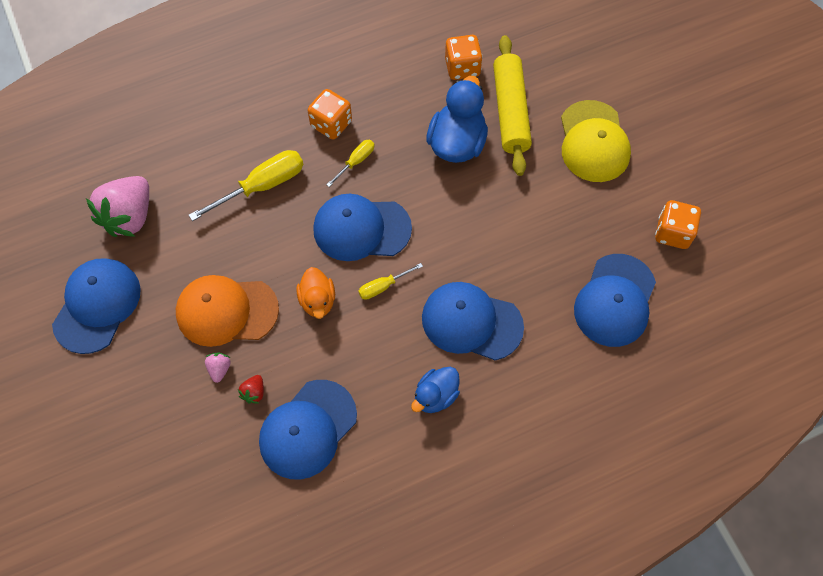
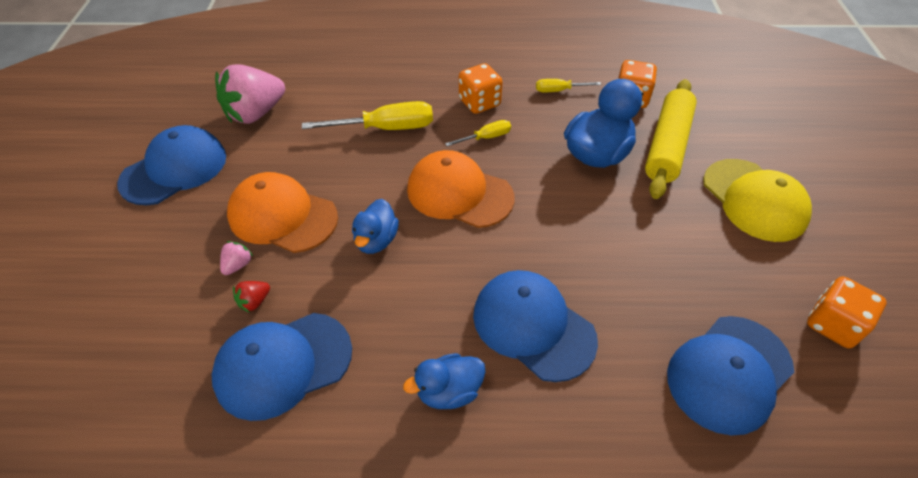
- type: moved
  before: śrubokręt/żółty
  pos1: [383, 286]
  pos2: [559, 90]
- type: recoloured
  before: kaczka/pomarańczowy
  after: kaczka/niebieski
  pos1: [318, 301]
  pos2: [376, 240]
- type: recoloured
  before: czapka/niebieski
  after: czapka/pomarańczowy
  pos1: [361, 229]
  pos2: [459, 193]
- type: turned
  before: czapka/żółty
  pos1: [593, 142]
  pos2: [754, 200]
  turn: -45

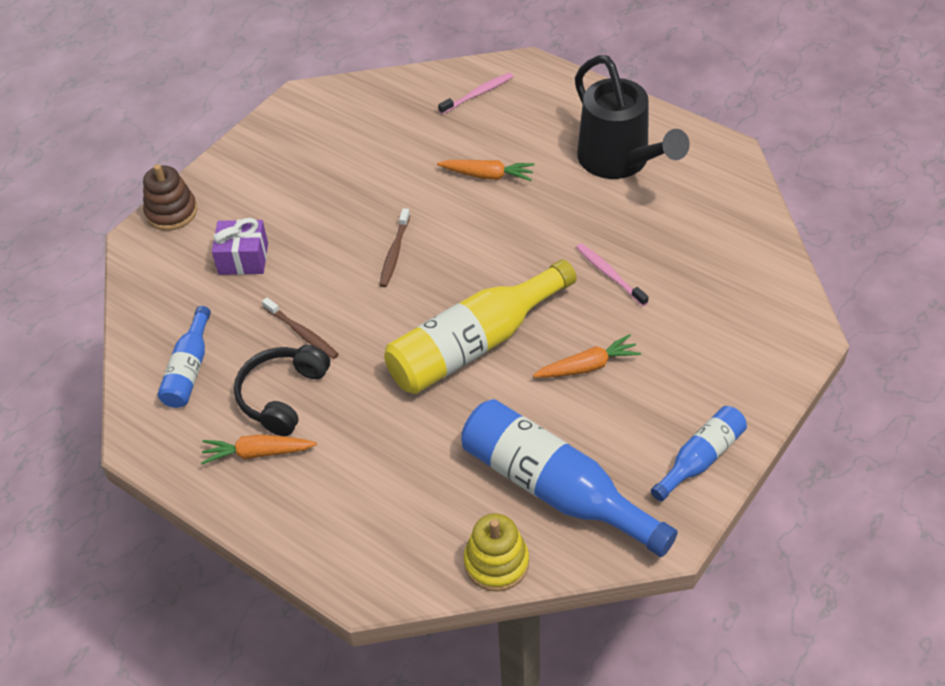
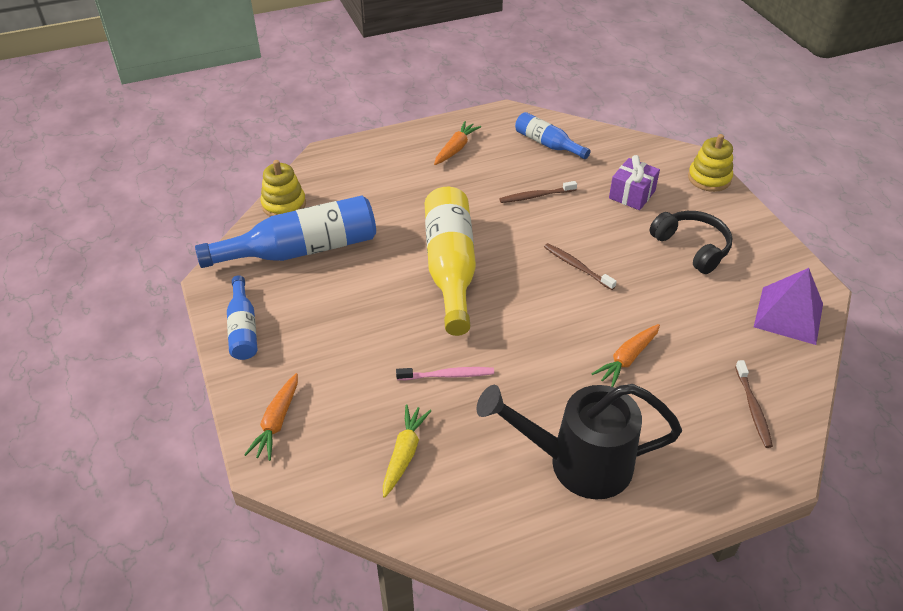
- type: added
  after: marchewka/żółty
  pos2: [404, 453]
- type: added
  after: piramida/fioletowy
  pos2: [788, 315]
- type: moved
  before: słuchawki/czarny
  pos1: [282, 396]
  pos2: [692, 247]
- type: moved
  before: marchewka/pomarańczowy
  pos1: [588, 366]
  pos2: [277, 422]
- type: recoloured
  before: zabawka nakładanka/brązowy
  after: zabawka nakładanka/żółty
  pos1: [171, 212]
  pos2: [709, 178]
- type: recoloured
  before: szczoteczka do zębów/różowy
  after: szczoteczka do zębów/brązowy
  pos1: [478, 94]
  pos2: [753, 408]

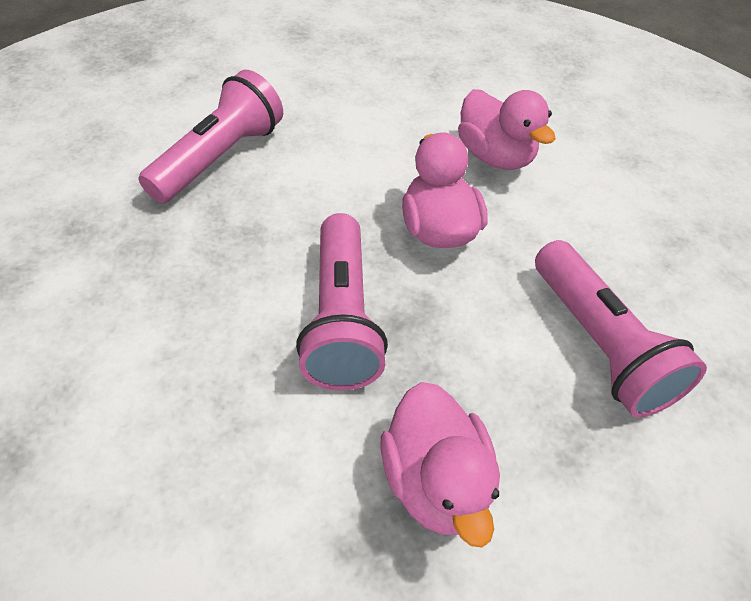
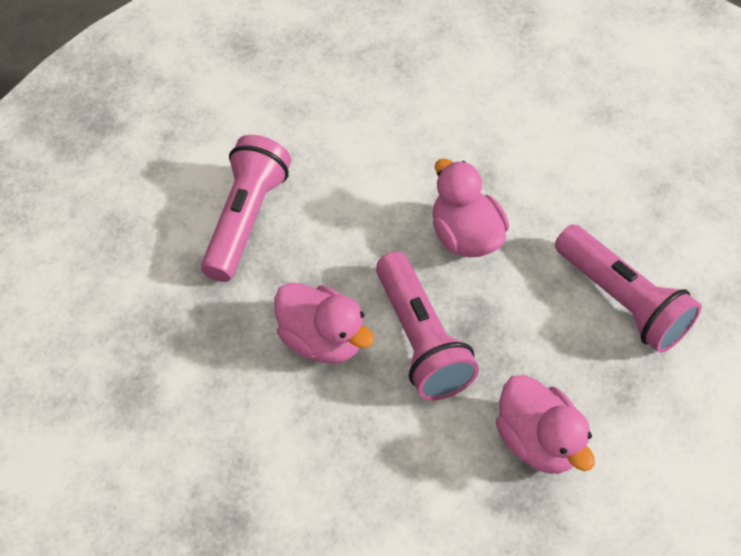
- type: moved
  before: kaczka/różowy
  pos1: [494, 156]
  pos2: [322, 340]

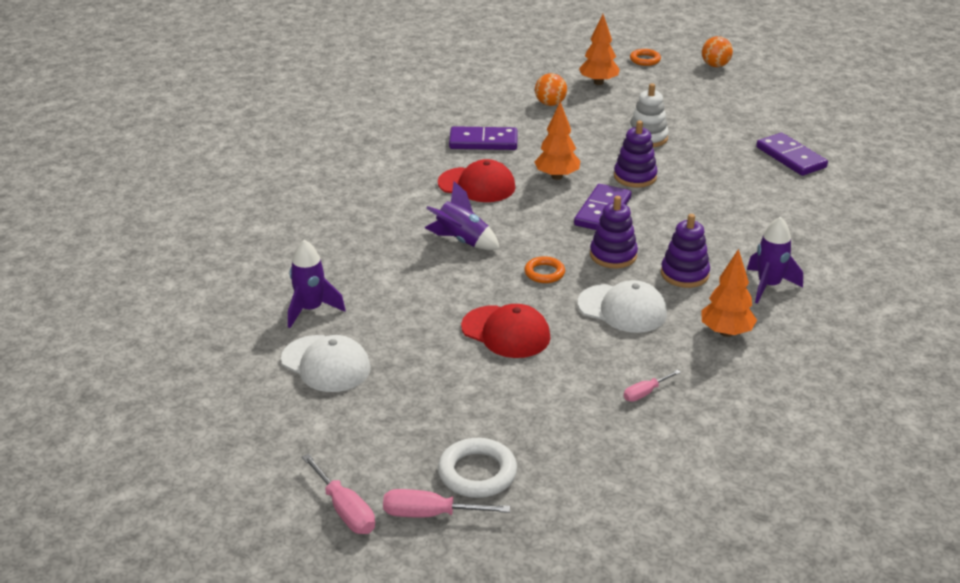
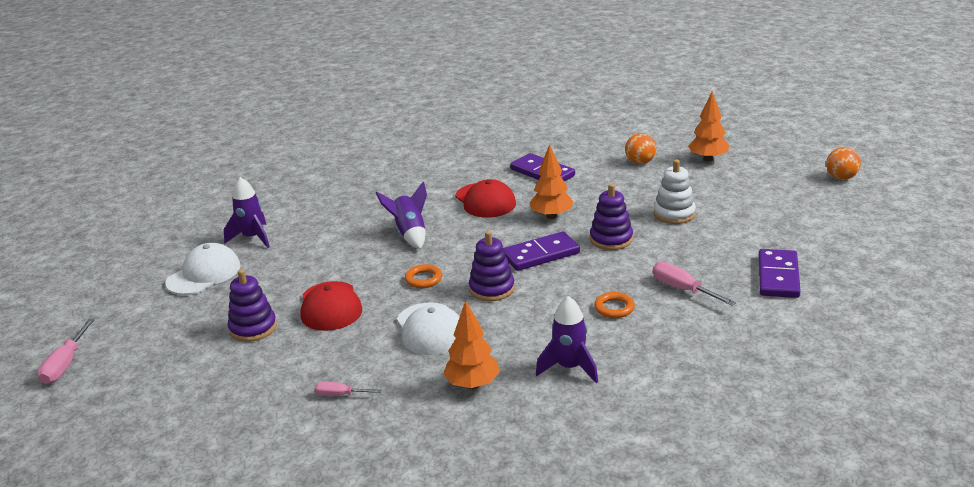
- type: removed
  before: pierścień/biały
  pos1: [477, 473]
- type: moved
  before: śrubokręt/różowy
  pos1: [430, 514]
  pos2: [683, 289]
- type: moved
  before: pierścień/pomarańczowy
  pos1: [645, 60]
  pos2: [614, 308]
- type: moved
  before: zabawka nakładanka/fioletowy
  pos1: [684, 274]
  pos2: [253, 328]
- type: turned
  before: czapka/biały
  pos1: [326, 364]
  pos2: [204, 274]
  turn: -135

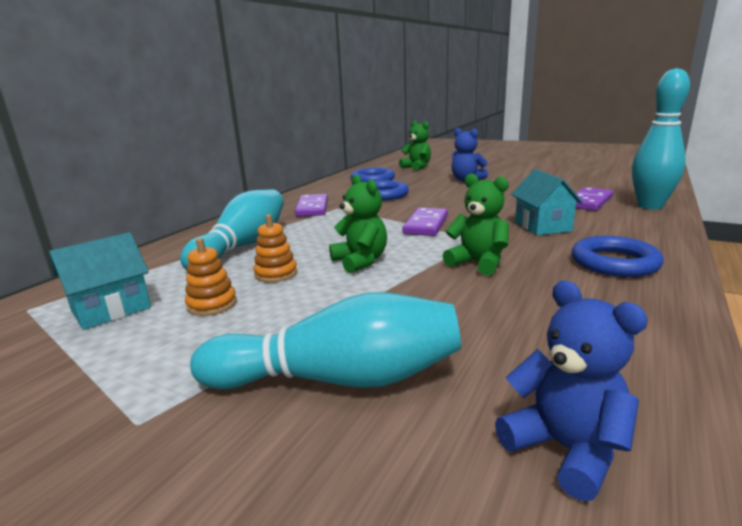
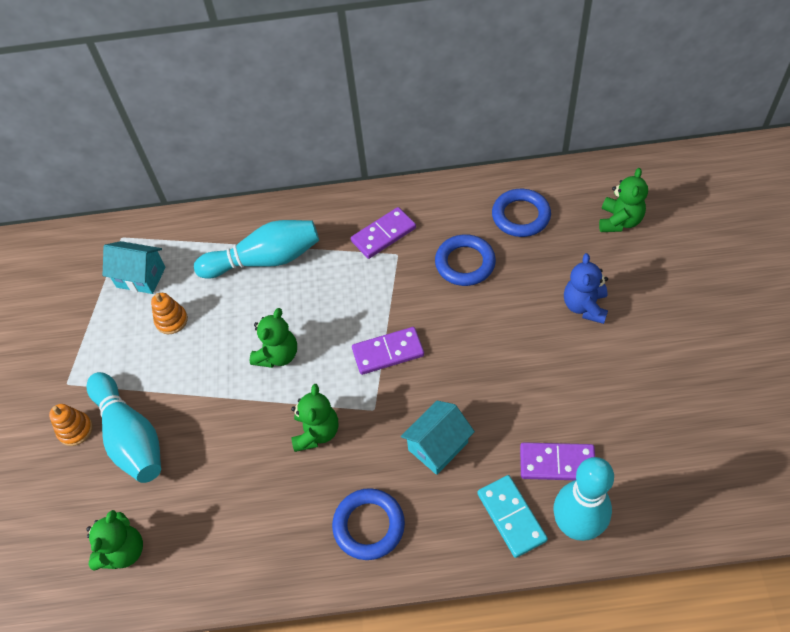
- type: added
  after: kostka domina/turkusowy
  pos2: [511, 517]
- type: moved
  before: zabawka nakładanka/pomarańczowy
  pos1: [276, 274]
  pos2: [75, 430]
- type: recoloured
  before: miś/niebieski
  after: miś/zielony
  pos1: [565, 449]
  pos2: [123, 551]

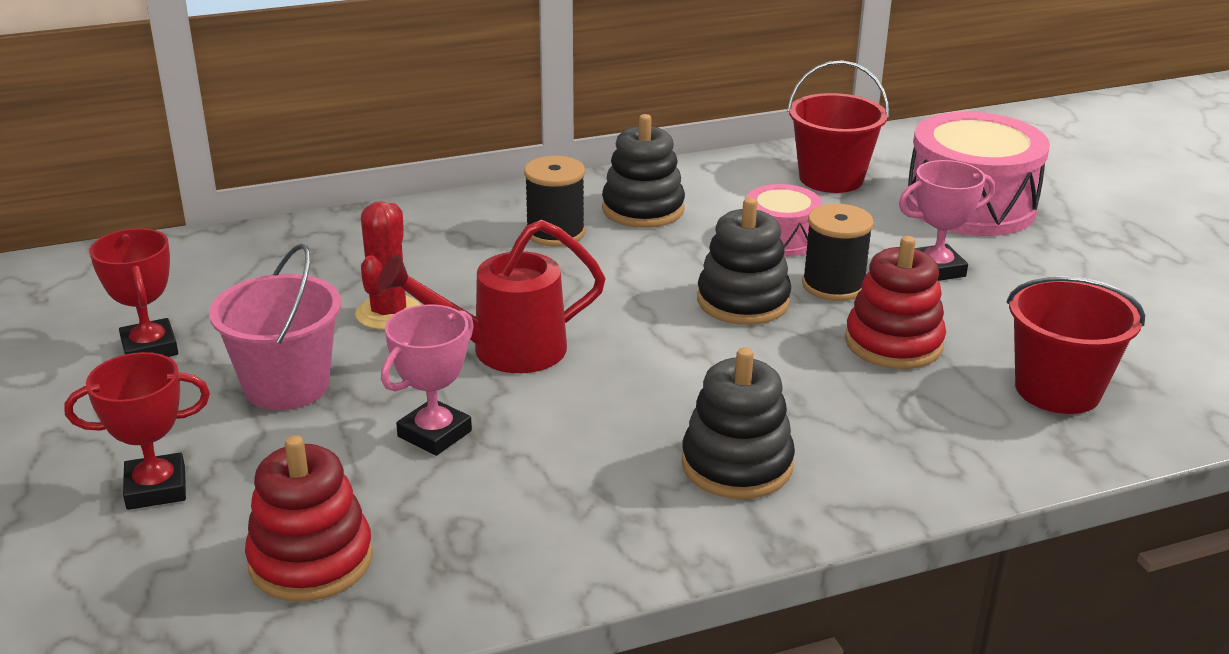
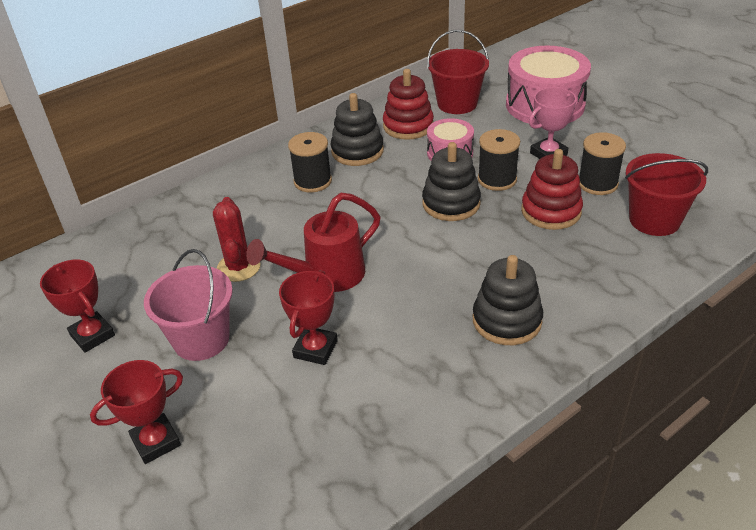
- type: added
  after: szpulka/czarny
  pos2: [597, 183]
- type: moved
  before: zabawka nakładanka/czerwony
  pos1: [311, 560]
  pos2: [408, 126]
- type: recoloured
  before: puchar/różowy
  after: puchar/czerwony
  pos1: [435, 434]
  pos2: [315, 349]

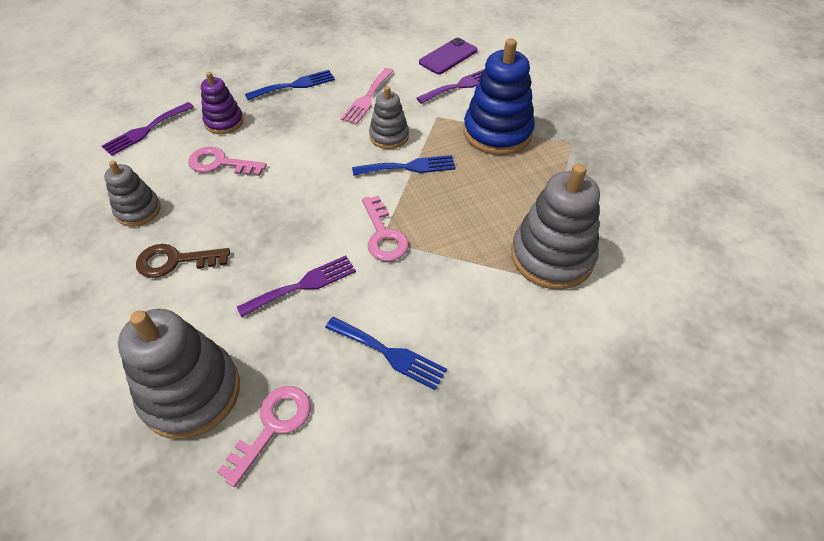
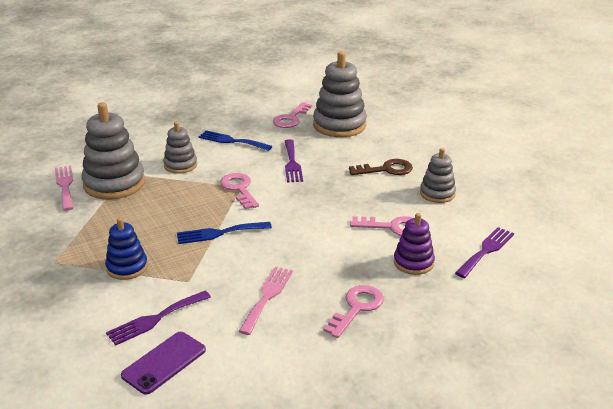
- type: added
  after: widelec/różowy
  pos2: [65, 186]
- type: moved
  before: zabawka nakładanka/szary
  pos1: [389, 136]
  pos2: [180, 165]
- type: replaced
  before: widelec/niebieski
  after: klucz/różowy
  pos1: [295, 85]
  pos2: [357, 308]
- type: turned
  before: widelec/fioletowy
  pos1: [303, 285]
  pos2: [292, 163]
  turn: -60
- type: resized
  before: zabawka nakładanka/niebieski
  pos1: [497, 132]
  pos2: [127, 267]
  scale: 0.57

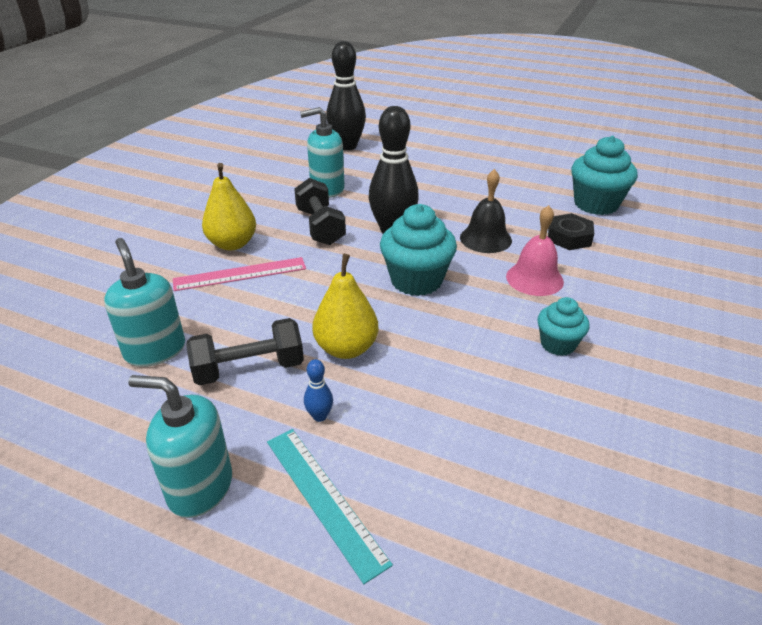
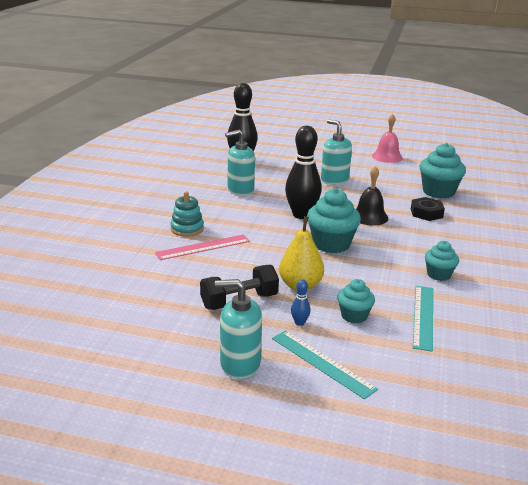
- type: removed
  before: hantel/czarny
  pos1: [320, 227]
- type: added
  after: muffinka/turkusowy
  pos2: [354, 316]
- type: added
  after: linijka/turkusowy
  pos2: [423, 316]
- type: moved
  before: dozownik mydła/turkusowy
  pos1: [155, 350]
  pos2: [334, 180]
- type: moved
  before: dzwonek/różowy
  pos1: [534, 279]
  pos2: [387, 157]
- type: replaced
  before: gruszka/żółty
  after: zabawka nakładanka/turkusowy
  pos1: [232, 244]
  pos2: [187, 229]

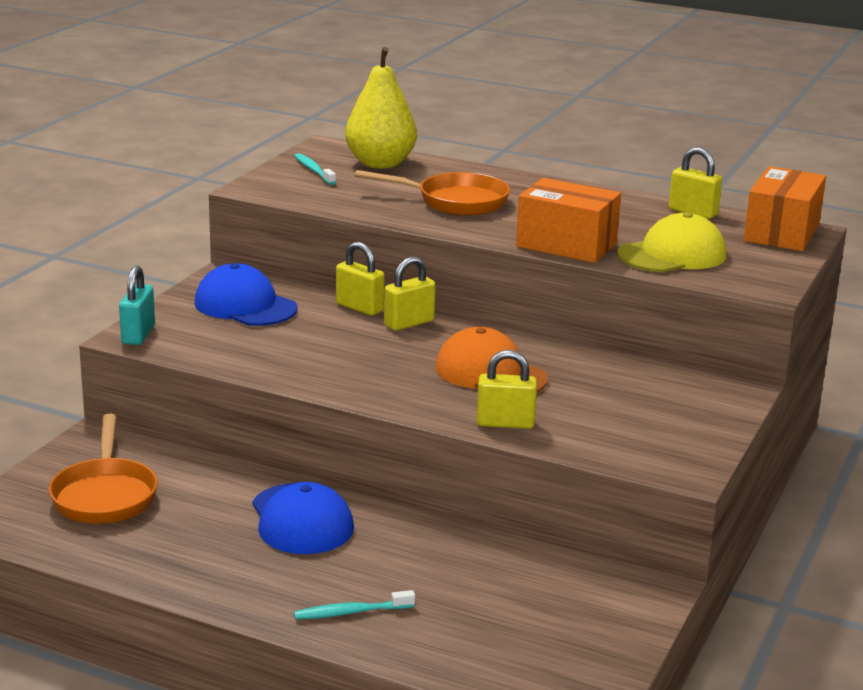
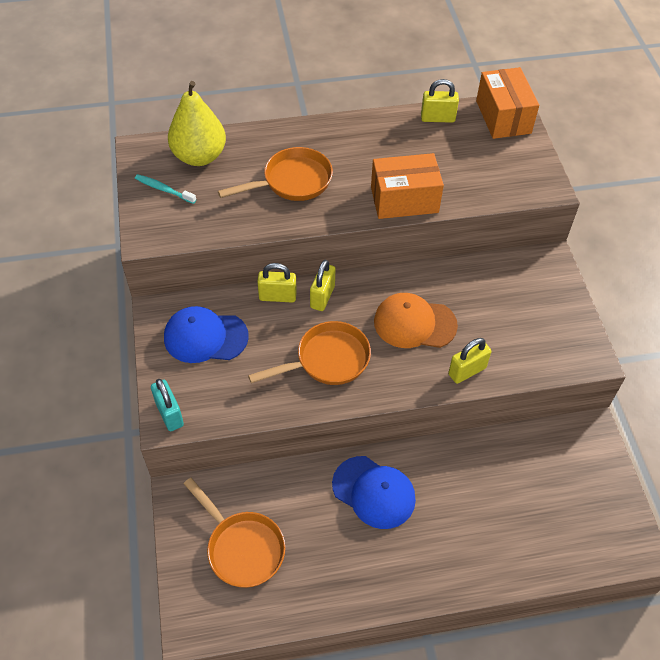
- type: removed
  before: szczoteczka do zębów/turkusowy
  pos1: [351, 612]
- type: removed
  before: czapka/żółty
  pos1: [672, 255]
- type: added
  after: patelnia/pomarańczowy
  pos2: [327, 360]

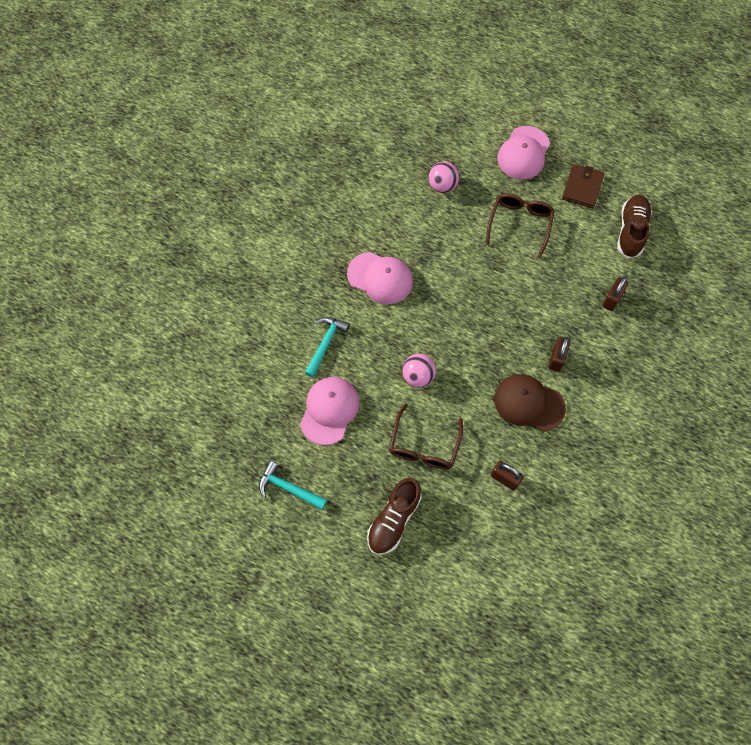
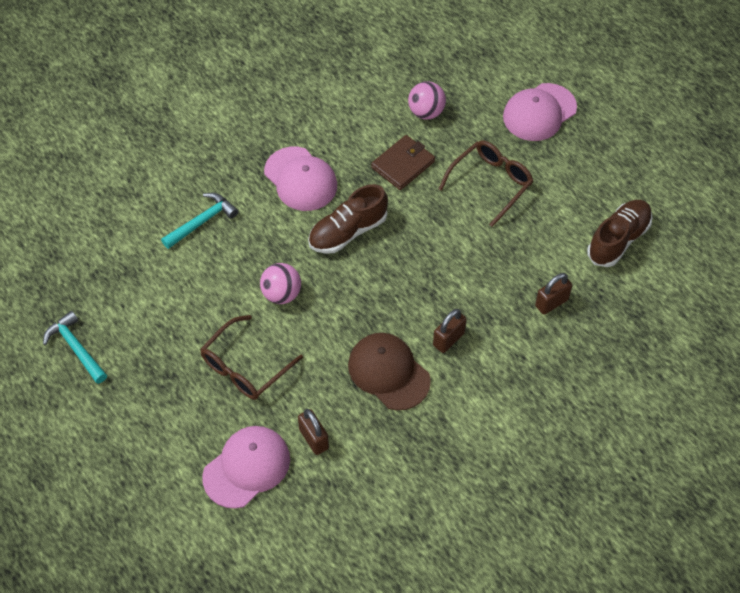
- type: moved
  before: czapka/różowy
  pos1: [329, 410]
  pos2: [247, 467]
- type: moved
  before: but/brązowy
  pos1: [393, 520]
  pos2: [348, 232]
- type: moved
  before: portfel/brązowy
  pos1: [582, 187]
  pos2: [403, 164]

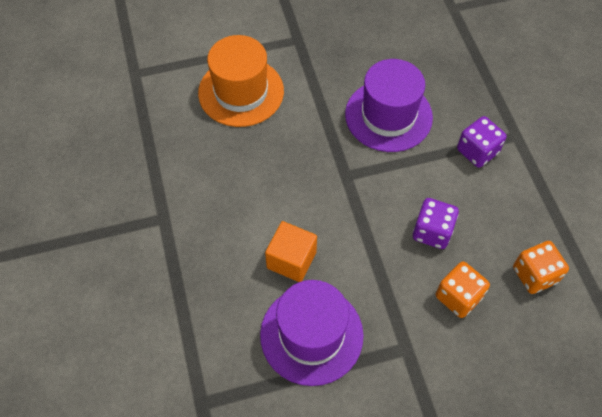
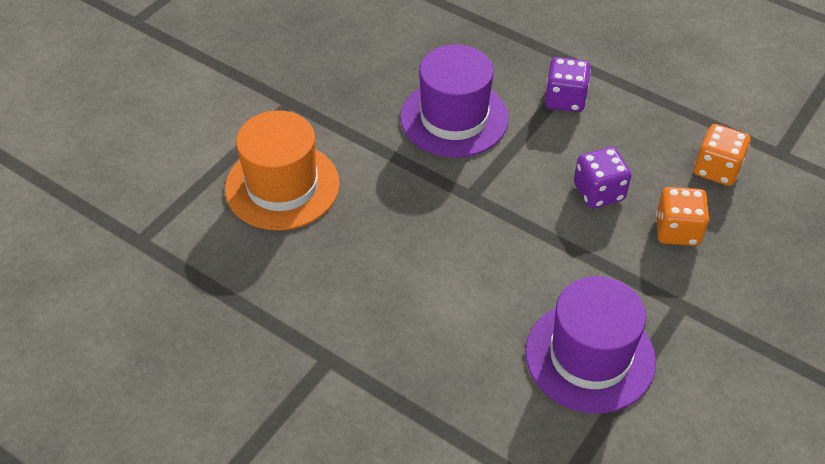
- type: removed
  before: sześcian/pomarańczowy
  pos1: [291, 260]

